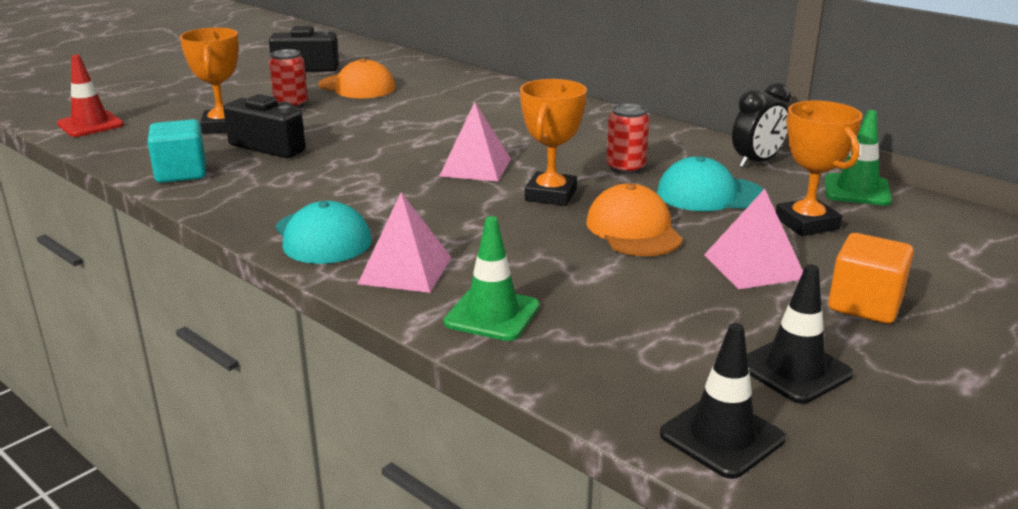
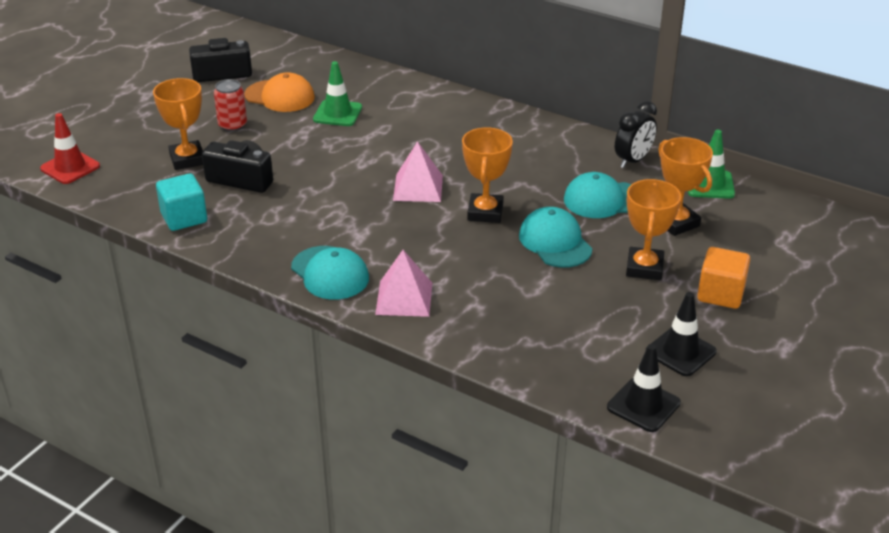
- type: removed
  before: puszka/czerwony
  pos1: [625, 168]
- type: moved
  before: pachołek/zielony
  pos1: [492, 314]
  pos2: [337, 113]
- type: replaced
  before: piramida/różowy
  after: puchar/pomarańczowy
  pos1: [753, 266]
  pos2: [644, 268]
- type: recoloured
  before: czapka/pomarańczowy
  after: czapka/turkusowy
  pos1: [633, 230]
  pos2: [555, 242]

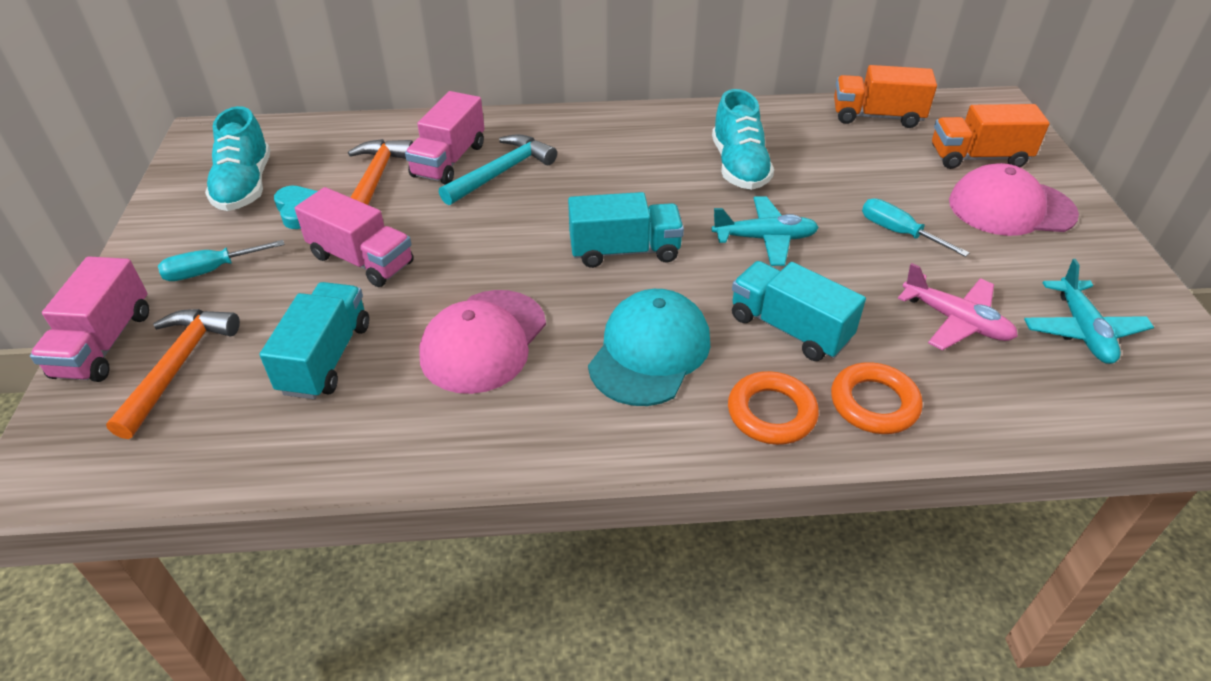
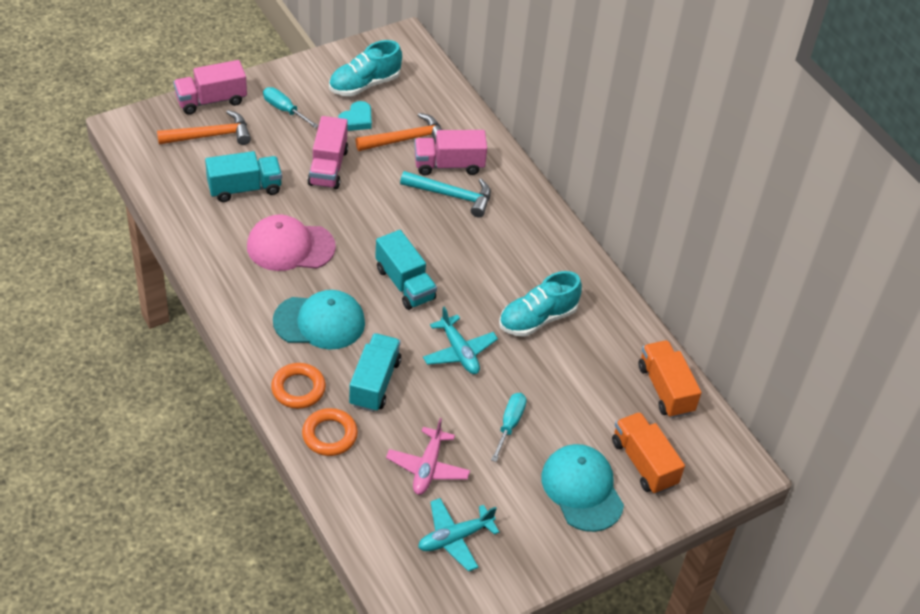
- type: recoloured
  before: czapka/różowy
  after: czapka/turkusowy
  pos1: [1011, 208]
  pos2: [582, 489]

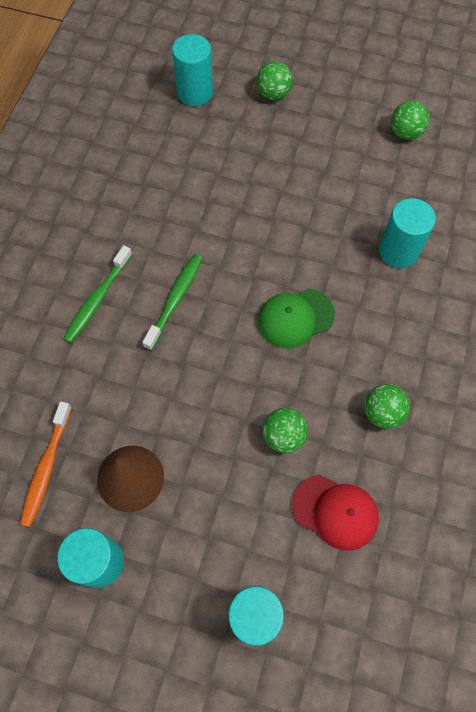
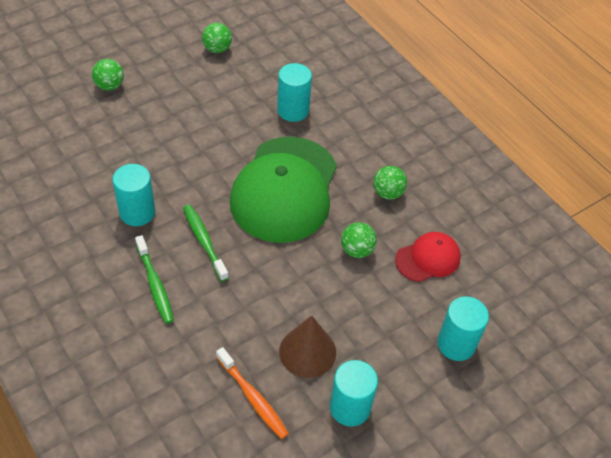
- type: moved
  before: walec/turkusowy
  pos1: [195, 92]
  pos2: [137, 212]
- type: resized
  before: czapka/zielony
  pos1: [295, 318]
  pos2: [284, 189]
  scale: 2.08

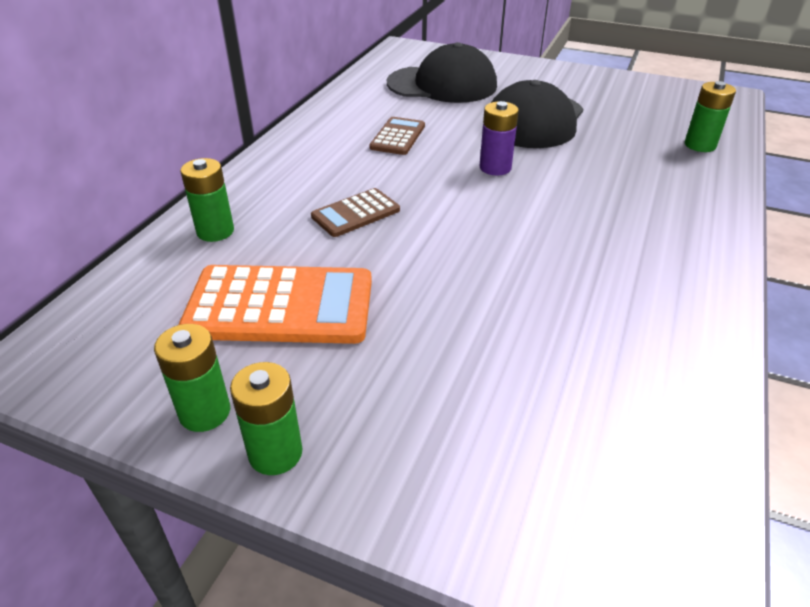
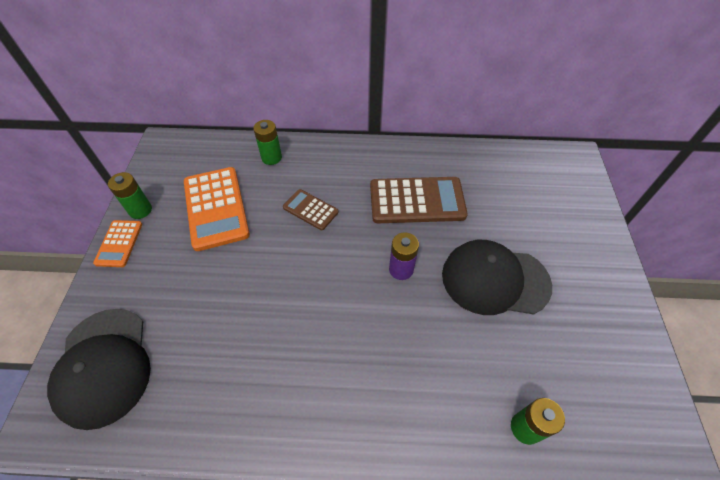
- type: moved
  before: czapka/czarny
  pos1: [442, 84]
  pos2: [104, 366]
- type: replaced
  before: bateria/zielony
  after: kalkulator/pomarańczowy
  pos1: [275, 453]
  pos2: [119, 243]
- type: resized
  before: kalkulator/brązowy
  pos1: [397, 137]
  pos2: [417, 201]
  scale: 1.84

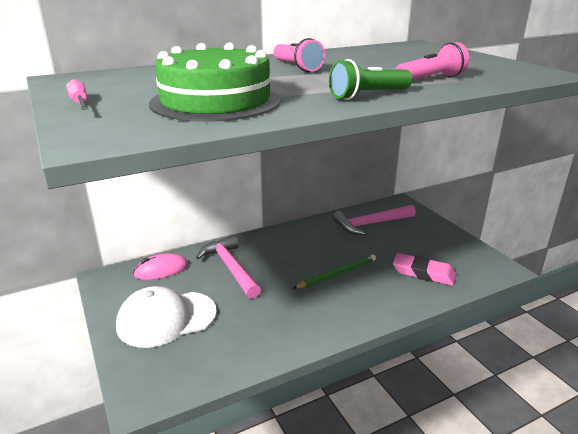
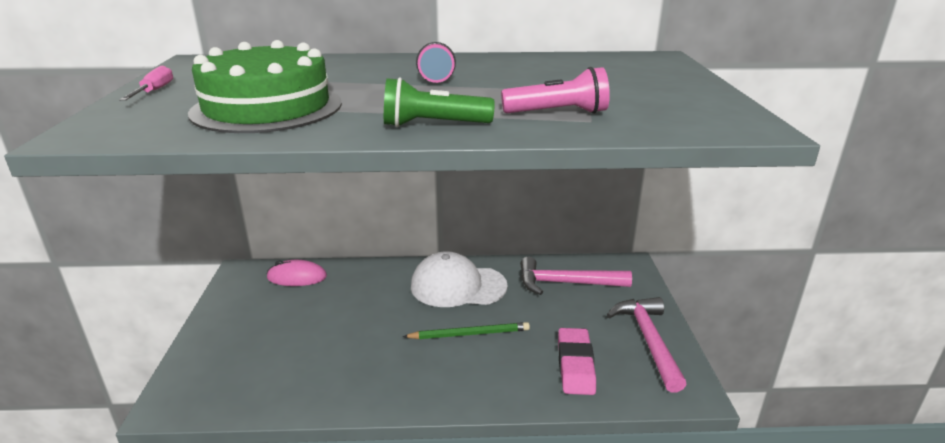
- type: moved
  before: czapka/biały
  pos1: [166, 319]
  pos2: [458, 286]
- type: moved
  before: młotek/różowy
  pos1: [230, 268]
  pos2: [648, 340]
- type: turned
  before: gumka do mazania/różowy
  pos1: [423, 273]
  pos2: [575, 365]
  turn: 45

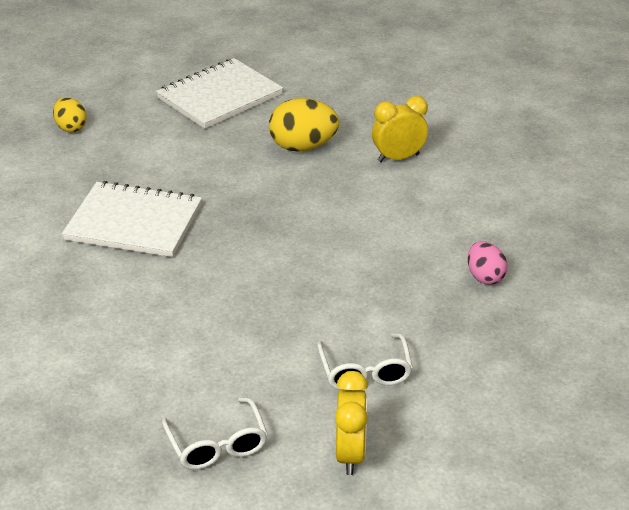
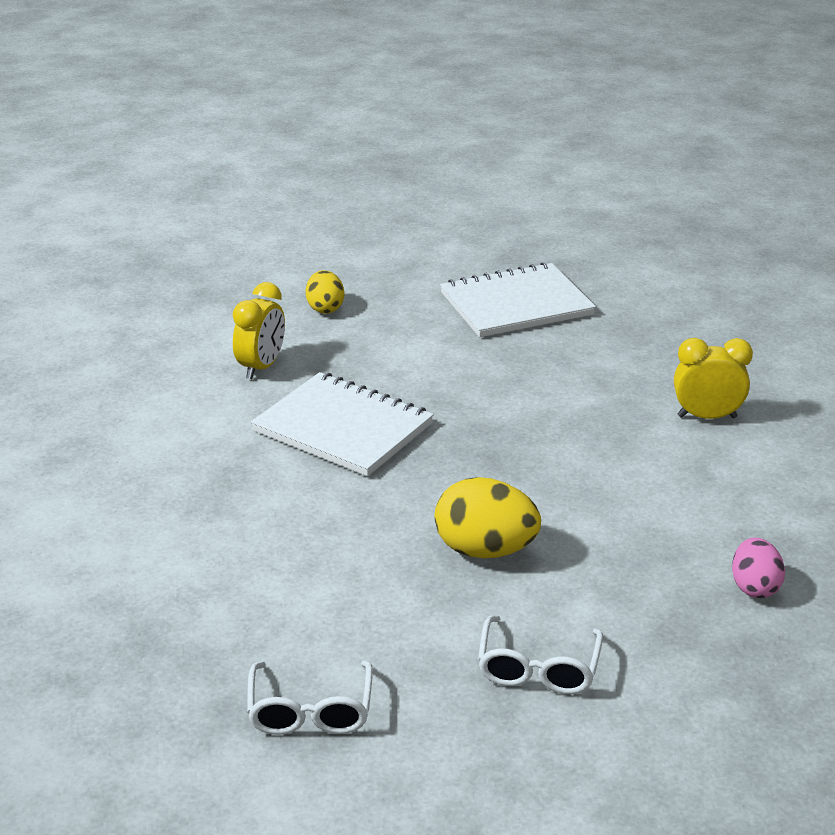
- type: moved
  before: jajko/żółty
  pos1: [303, 147]
  pos2: [485, 550]
- type: moved
  before: budzik/żółty
  pos1: [350, 454]
  pos2: [261, 367]

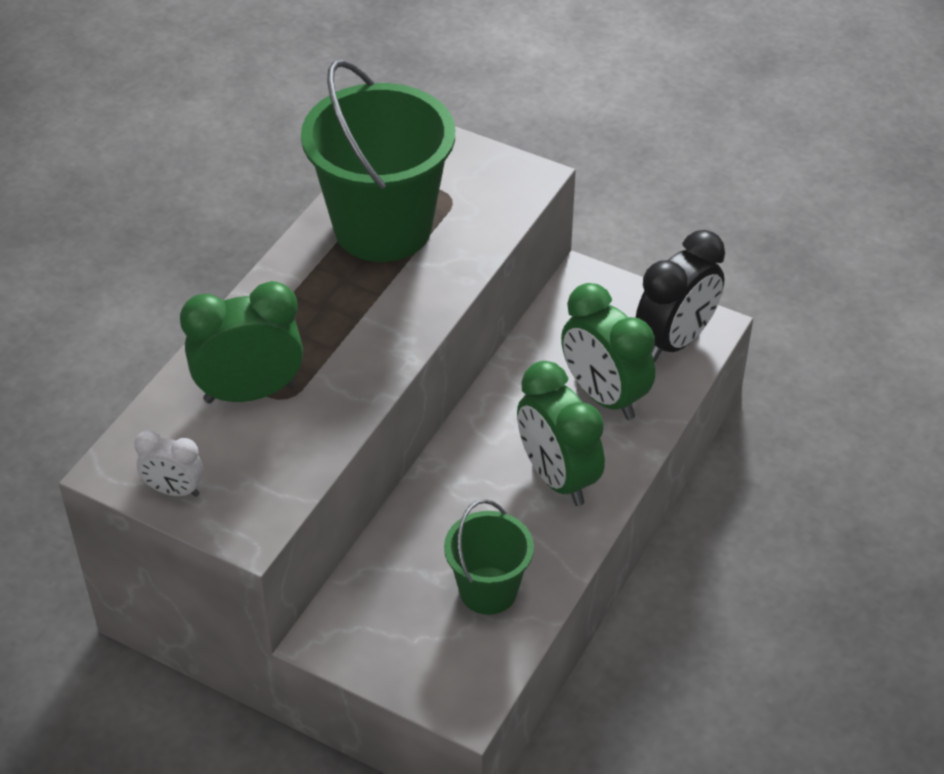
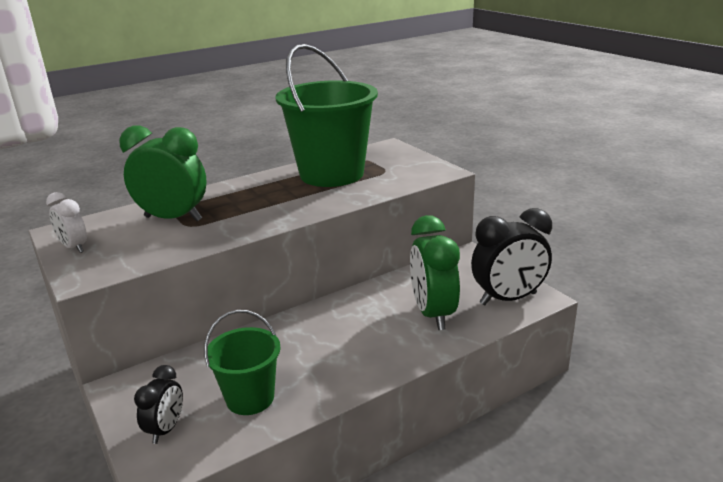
- type: removed
  before: budzik/zielony
  pos1: [557, 478]
- type: added
  after: budzik/czarny
  pos2: [166, 429]

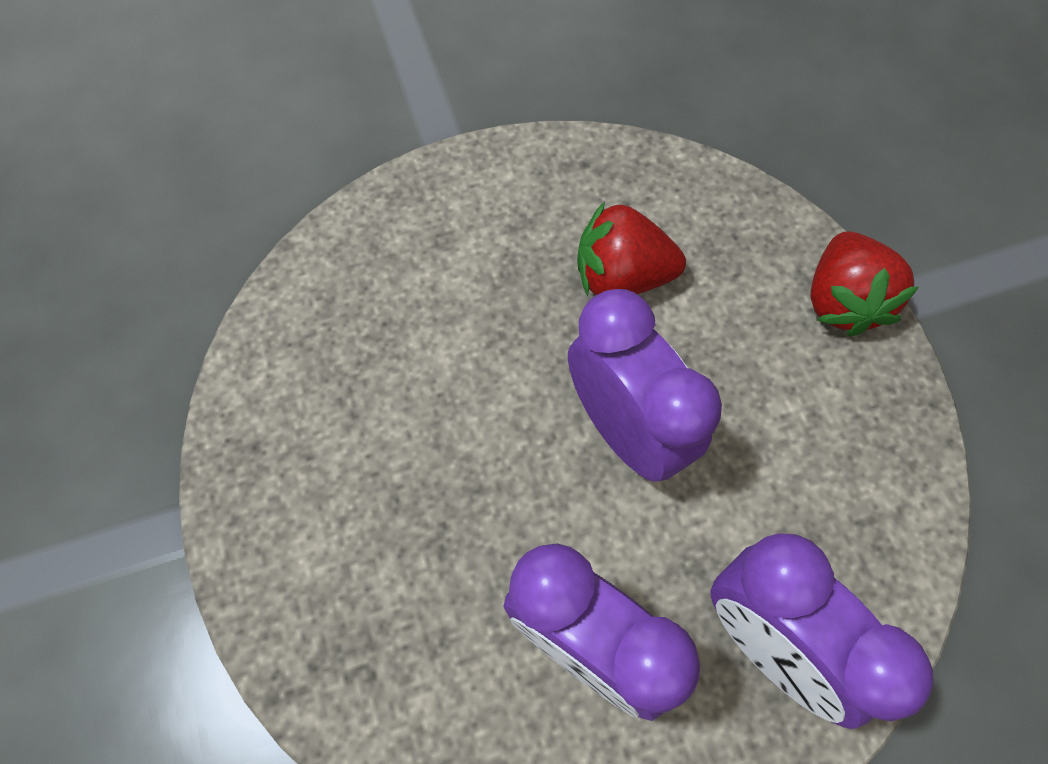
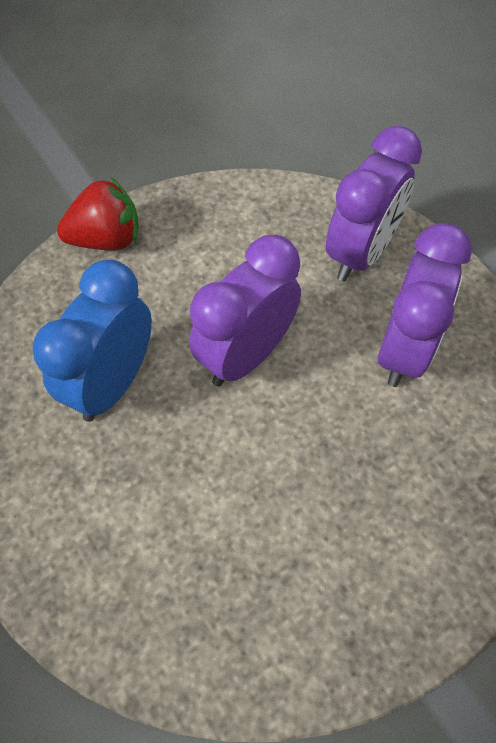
- type: replaced
  before: truskawka/czerwony
  after: budzik/niebieski
  pos1: [621, 277]
  pos2: [113, 383]

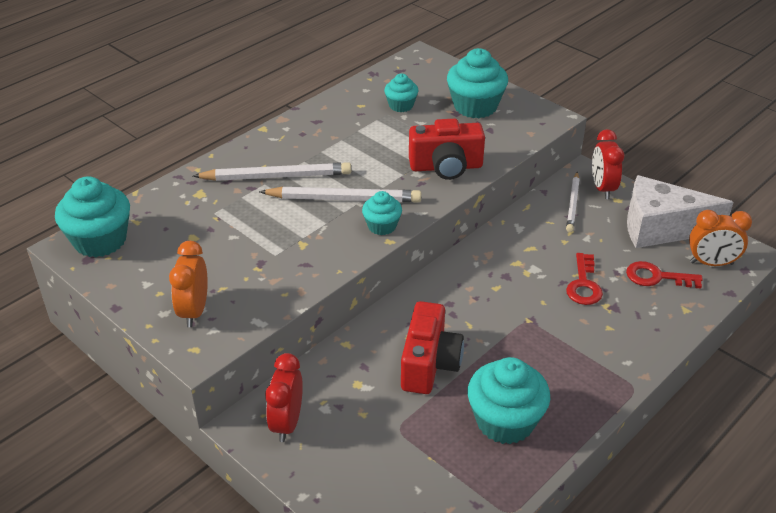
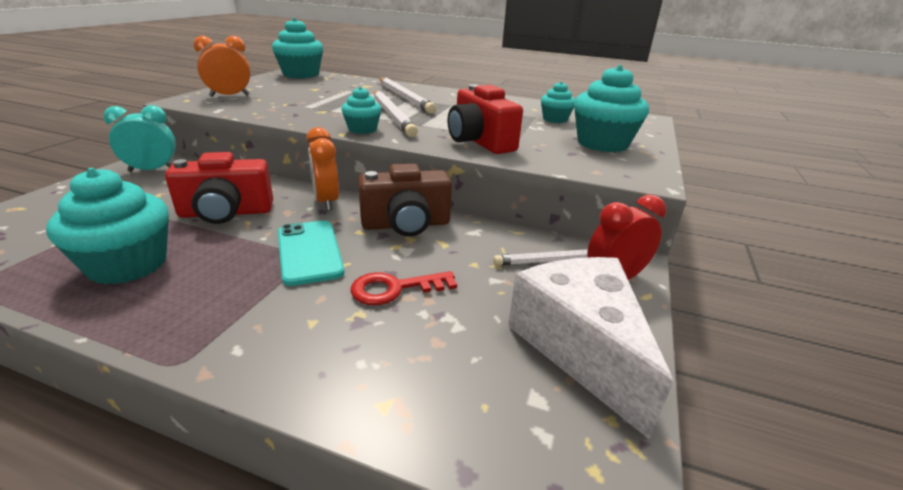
- type: removed
  before: klucz/czerwony
  pos1: [656, 277]
- type: added
  after: telefon/turkusowy
  pos2: [309, 252]
- type: added
  after: aparat fotograficzny/brązowy
  pos2: [406, 224]
- type: moved
  before: budzik/pomarańczowy
  pos1: [711, 263]
  pos2: [326, 201]
- type: recoloured
  before: budzik/czerwony
  after: budzik/turkusowy
  pos1: [287, 423]
  pos2: [152, 170]

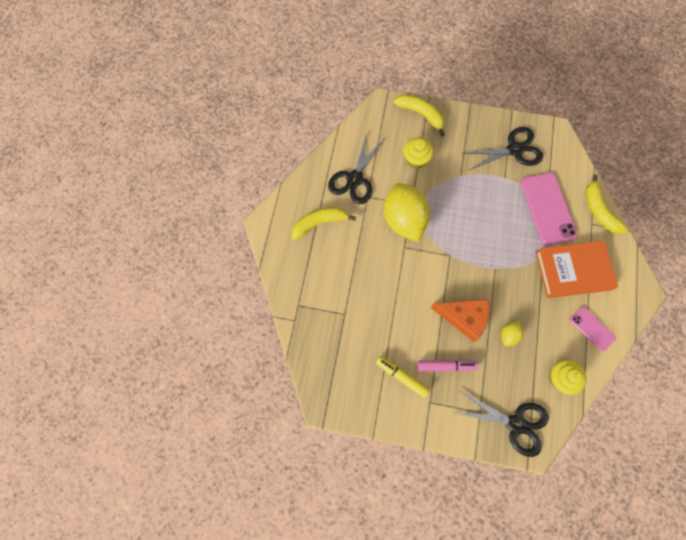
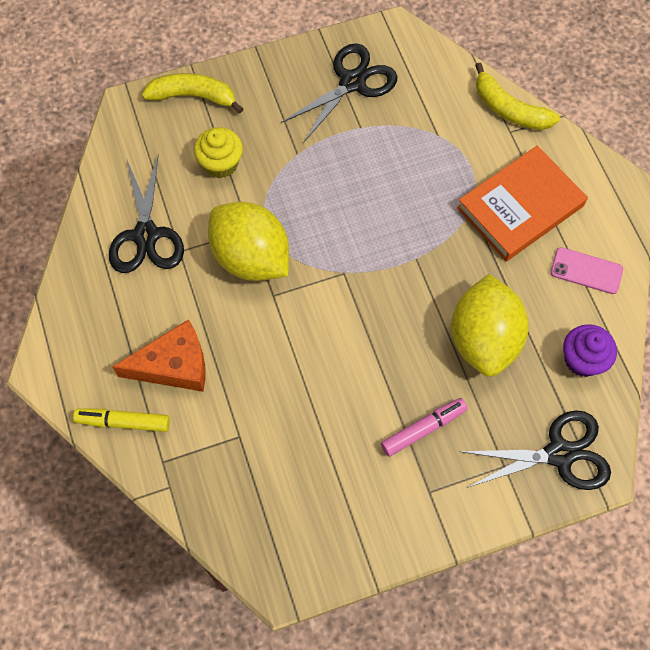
- type: removed
  before: banan/żółty
  pos1: [319, 223]
- type: removed
  before: telefon/różowy
  pos1: [547, 208]
- type: moved
  before: flamaster/żółty
  pos1: [401, 377]
  pos2: [123, 422]
- type: moved
  before: ser/pomarańczowy
  pos1: [464, 318]
  pos2: [174, 365]
- type: recoloured
  before: muffinka/żółty
  after: muffinka/fioletowy
  pos1: [560, 378]
  pos2: [582, 360]
- type: resized
  before: cytryna/żółty
  pos1: [508, 335]
  pos2: [484, 339]
  scale: 2.27

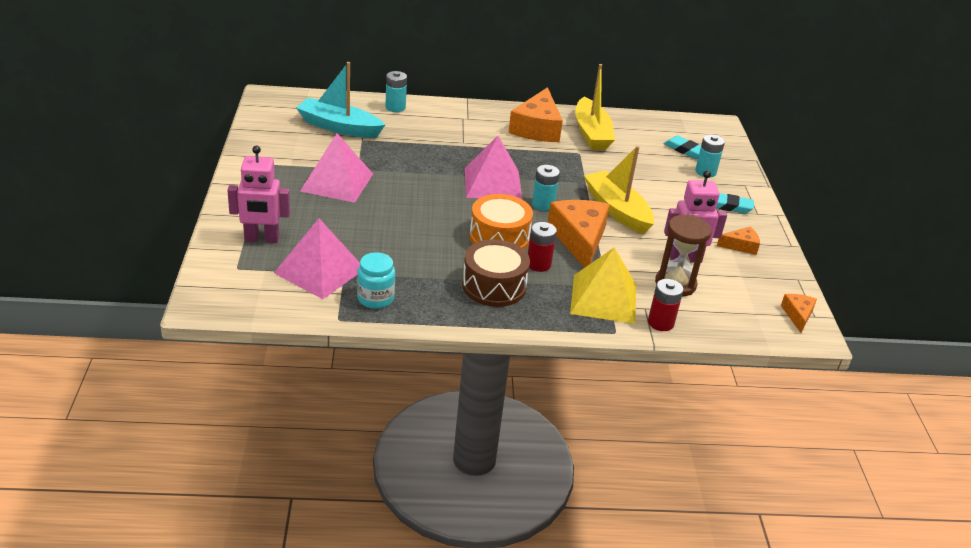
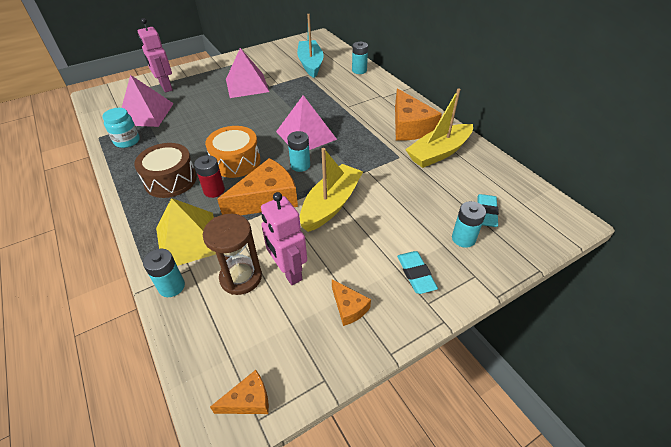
- type: recoloured
  before: bateria/czerwony
  after: bateria/turkusowy
  pos1: [660, 323]
  pos2: [171, 286]
- type: turned
  before: ser/pomarańczowy
  pos1: [537, 128]
  pos2: [410, 126]
  turn: -90

